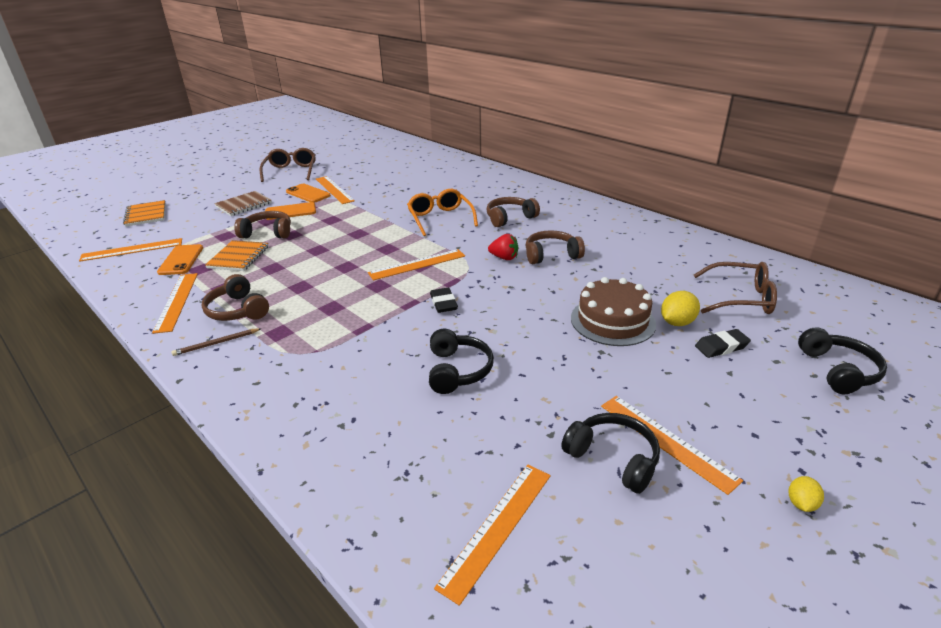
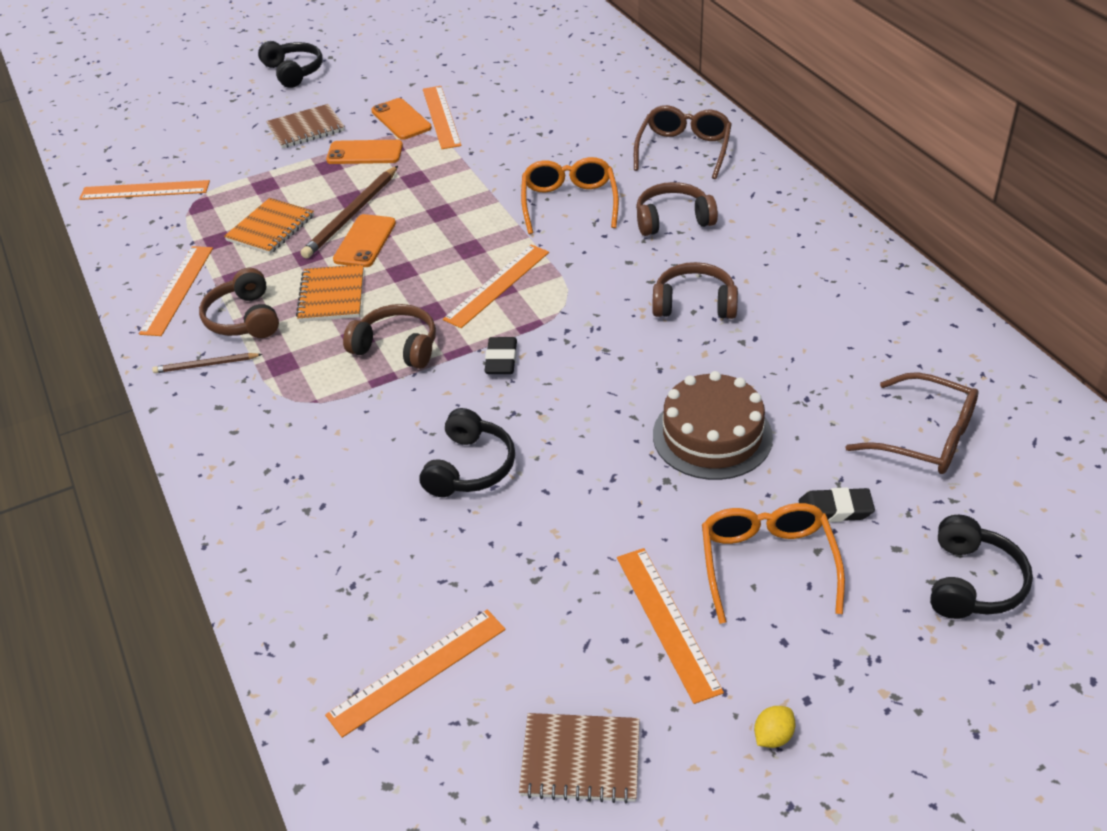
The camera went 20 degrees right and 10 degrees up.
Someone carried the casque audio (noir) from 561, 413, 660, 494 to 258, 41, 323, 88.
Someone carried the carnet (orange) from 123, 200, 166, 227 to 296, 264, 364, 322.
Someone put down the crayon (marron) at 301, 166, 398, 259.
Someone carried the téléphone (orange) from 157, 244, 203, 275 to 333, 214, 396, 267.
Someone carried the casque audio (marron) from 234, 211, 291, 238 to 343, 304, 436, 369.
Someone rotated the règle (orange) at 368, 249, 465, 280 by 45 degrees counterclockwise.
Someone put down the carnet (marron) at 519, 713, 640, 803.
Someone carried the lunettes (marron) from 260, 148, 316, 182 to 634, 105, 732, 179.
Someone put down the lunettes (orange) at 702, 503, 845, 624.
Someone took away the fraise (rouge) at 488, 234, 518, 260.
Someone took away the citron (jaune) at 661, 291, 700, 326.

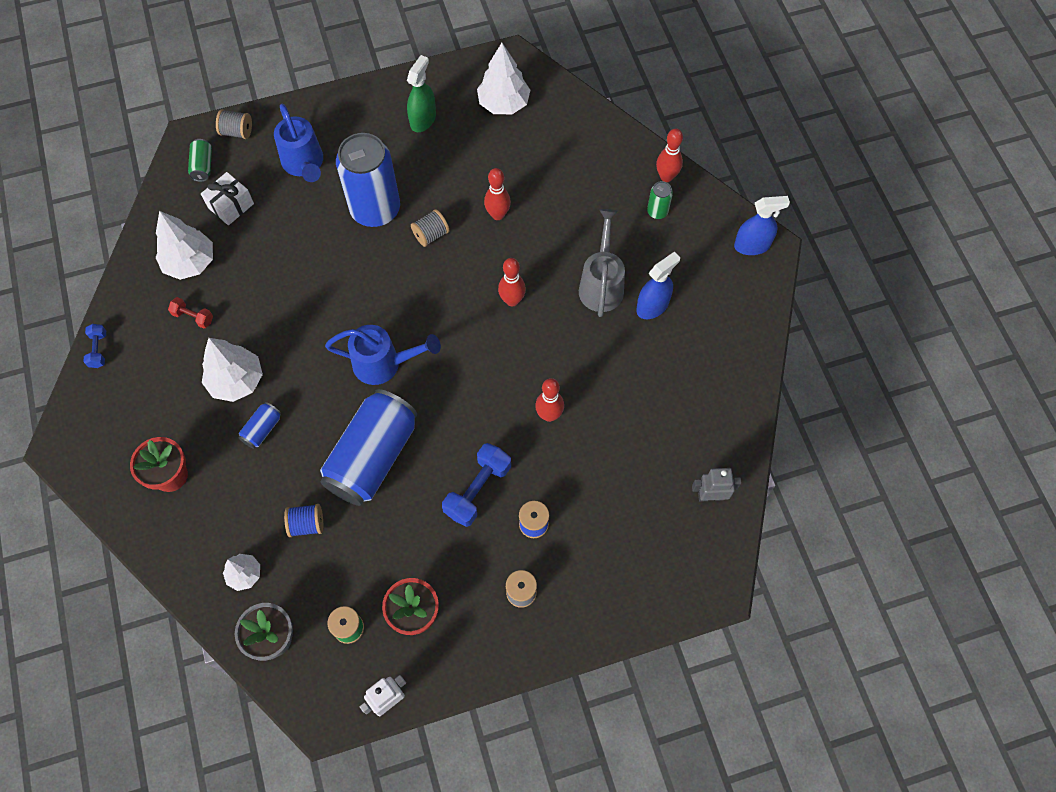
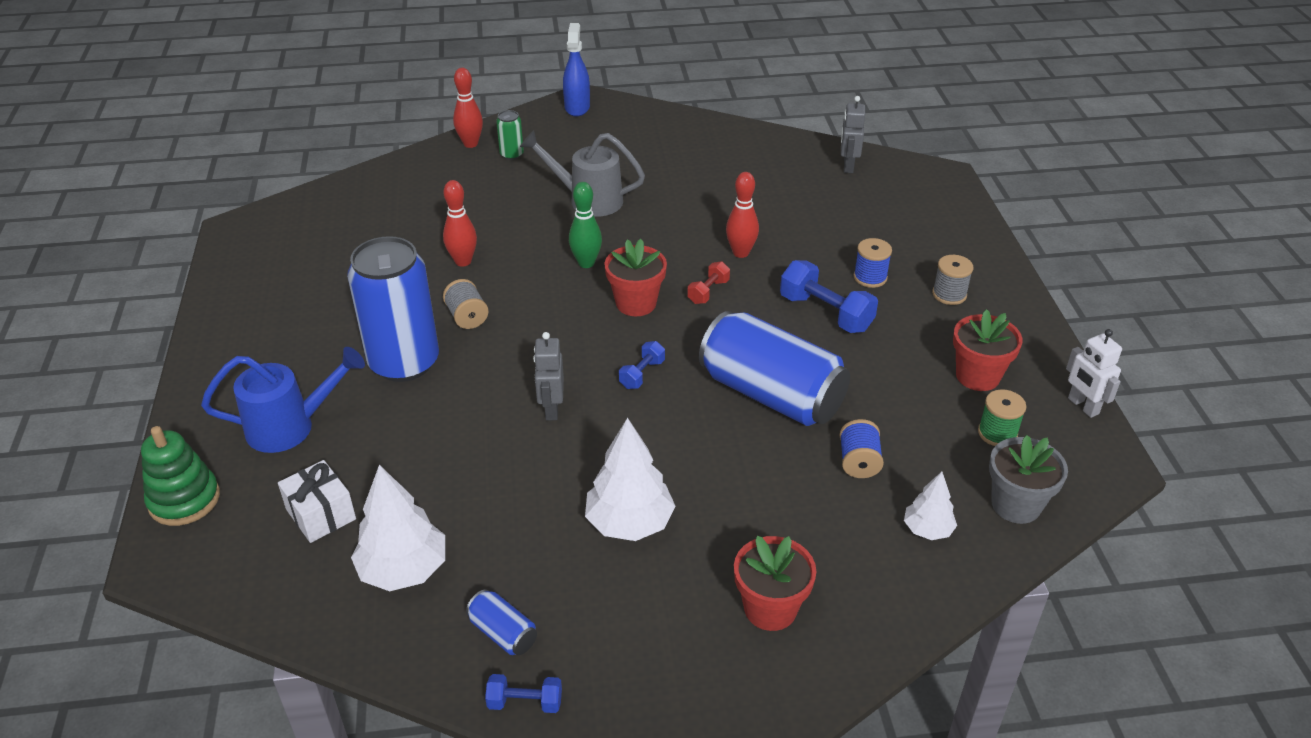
The camera went 80 degrees left and 25 degrees down.
Someone swapped the bobine (gris) at 216, 109, 252, 139 for the jouet à empiler (vert) at 141, 426, 220, 526.
Someone carried the canette (bleu) from 239, 402, 281, 449 to 466, 589, 537, 655.
Someone put down the robot (gris) at 533, 332, 564, 421.
Someone repainted the quille (rouge) at 498, 258, 526, 307, which became the quille (vert) at 569, 182, 602, 268.
Someone put down the pot de fleurs (rouge) at 604, 239, 667, 316.
Someone swapped the arrosoir (bleu) at 325, 325, 441, 385 for the haltère (bleu) at 619, 341, 665, 389.
Someone carried the haltère (rouge) from 168, 297, 213, 328 to 687, 261, 730, 304.
Someone took away the canette (vert) at 188, 139, 212, 182.
Someone took away the vaporisateur (vert) at 407, 55, 436, 132.
Someone took away the arbre (blanc) at 477, 43, 530, 114.
Someone took away the vaporisateur (bleu) at 636, 252, 680, 319.

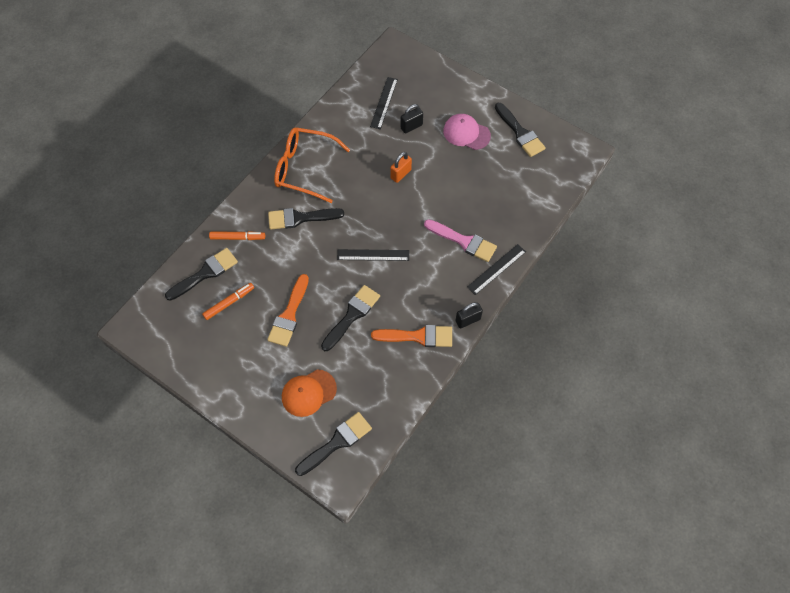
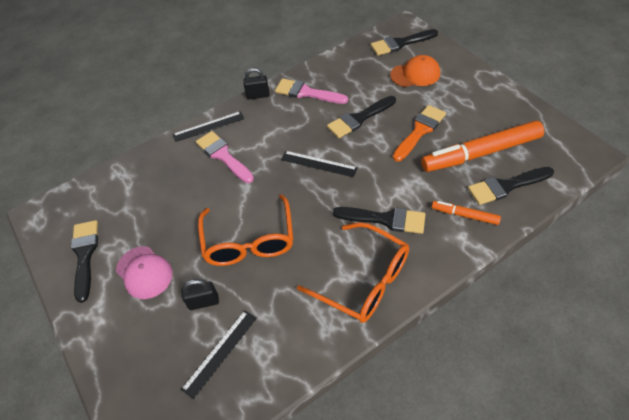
The camera went 155 degrees left and 10 degrees down.
Someone swapped the cadenas (orange) at 390, 152, 412, 183 for the lunettes (orange) at 198, 194, 293, 266.
Someone repainted the pinceau (orange) at 371, 325, 452, 347, which became the pinceau (rose) at 275, 78, 348, 104.
Someone scaled the feutre (orange) at 202, 283, 254, 320 by 2.08.

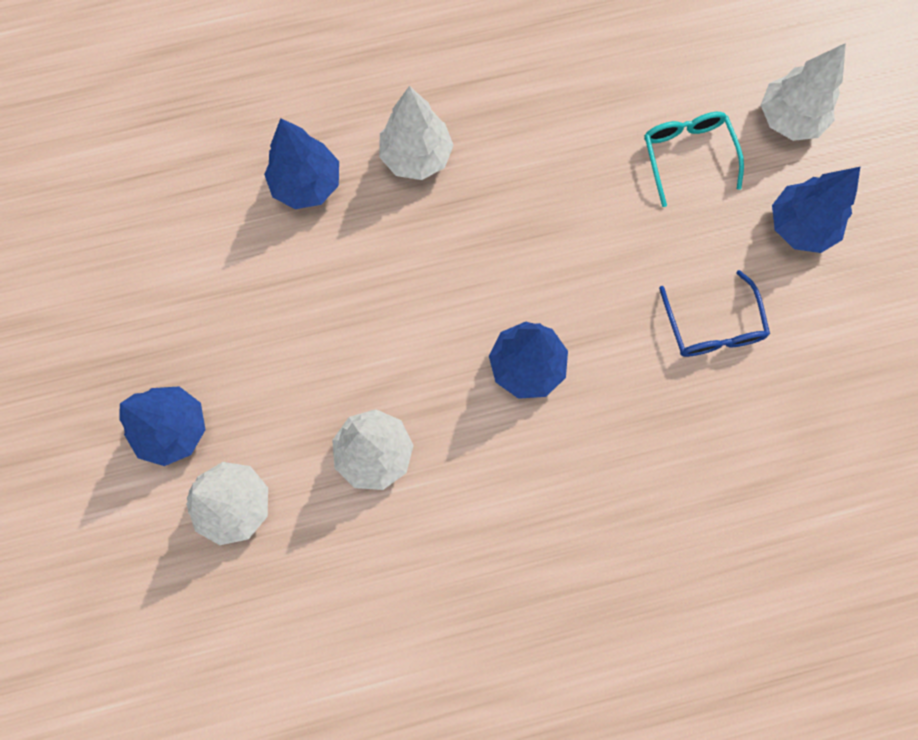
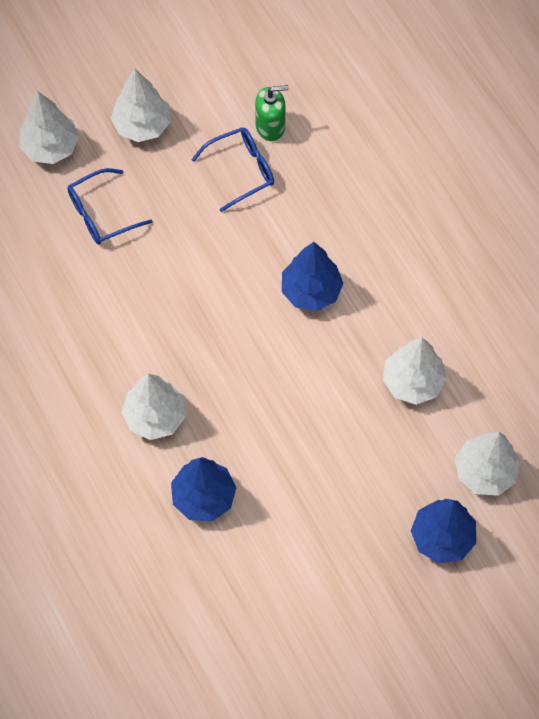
The camera went 105 degrees left and 10 degrees down.
Someone repainted the lunettes (turquoise) at 644, 112, 744, 207, which became the lunettes (bleu) at 67, 168, 153, 244.
Someone repainted the arbre (bleu) at 772, 167, 860, 253, which became the arbre (blanc) at 111, 69, 171, 142.
Someone put down the distributeur de savon (vert) at 255, 85, 288, 141.

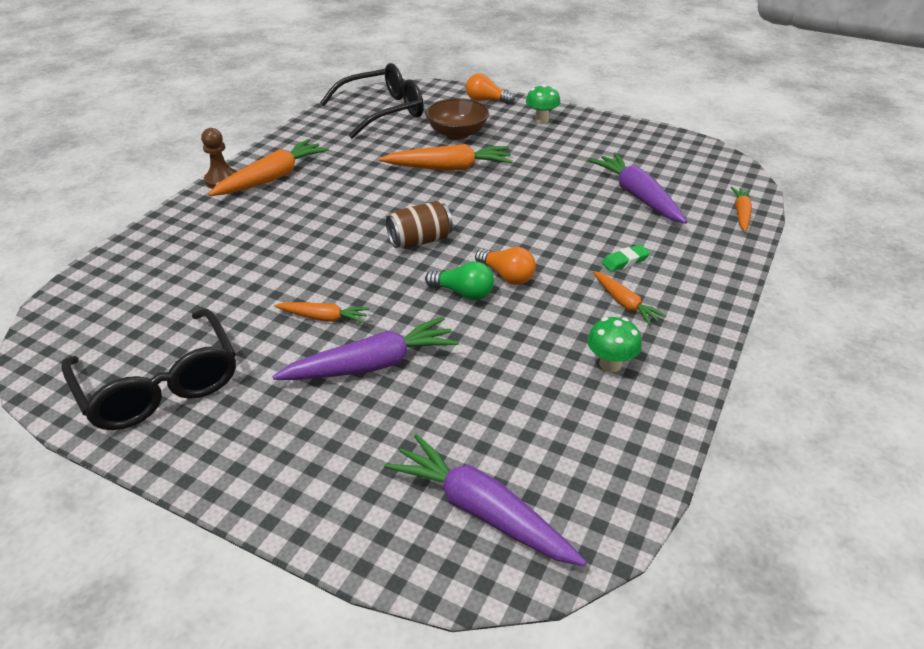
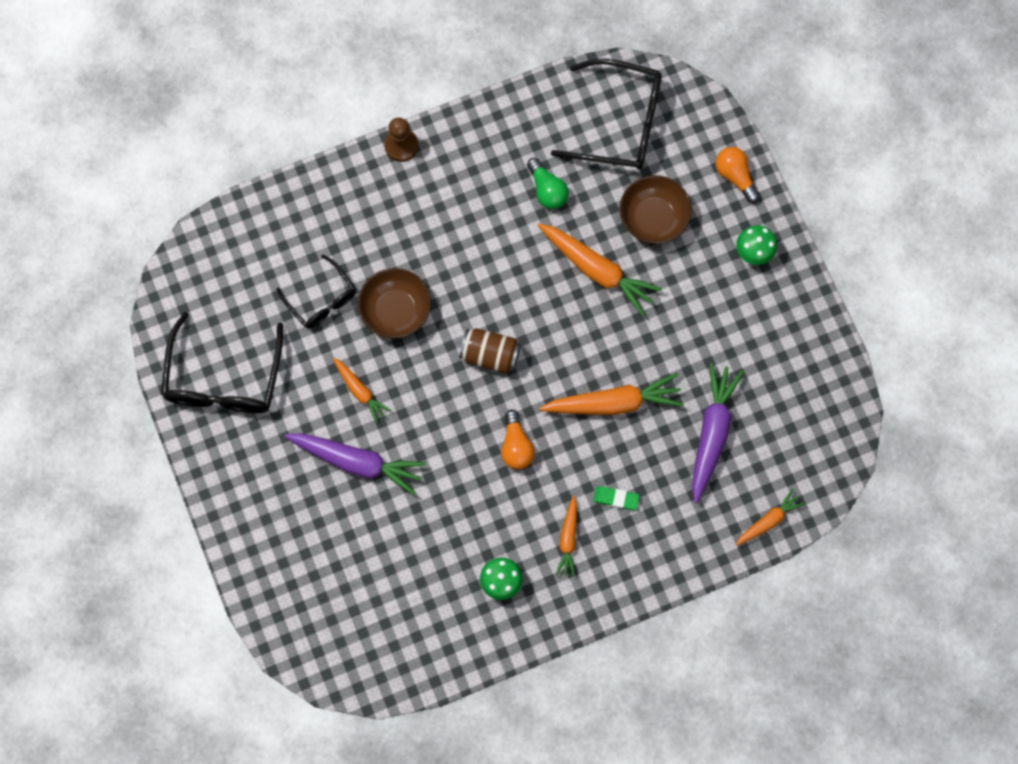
The camera went 40 degrees right and 35 degrees up.
Someone put down the lunettes (noir) at 276, 255, 356, 329.
Someone put down the bol (marron) at 358, 268, 431, 339.
Someone carried the ampoule (vert) from 425, 261, 494, 300 to 527, 158, 569, 209.
Someone carried the carotte (orange) from 208, 139, 329, 196 to 539, 373, 684, 415.
Someone took away the carotte (violet) at 384, 434, 586, 566.

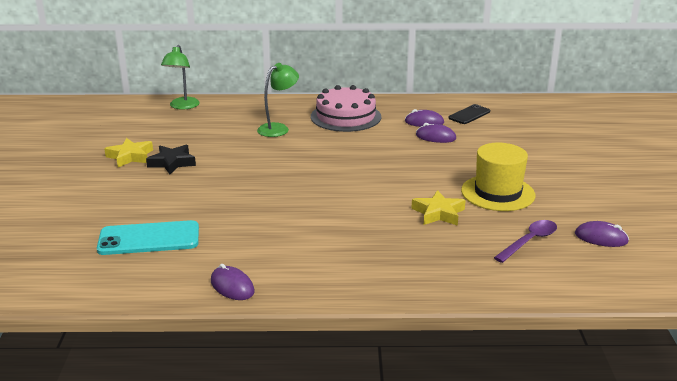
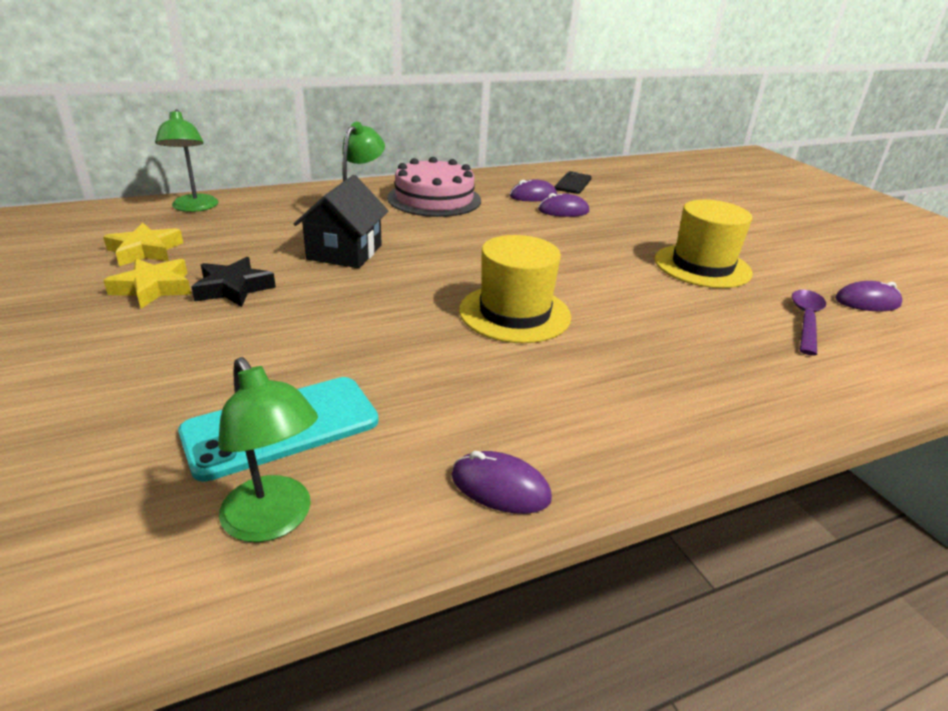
The camera went 25 degrees left and 5 degrees up.
Someone carried the étoile (jaune) from 411, 190, 466, 226 to 103, 223, 183, 266.
Someone put down the lampe (vert) at 218, 357, 318, 542.
Someone put down the maison (noir) at 294, 175, 388, 268.
Someone put down the chapeau (jaune) at 459, 235, 571, 343.

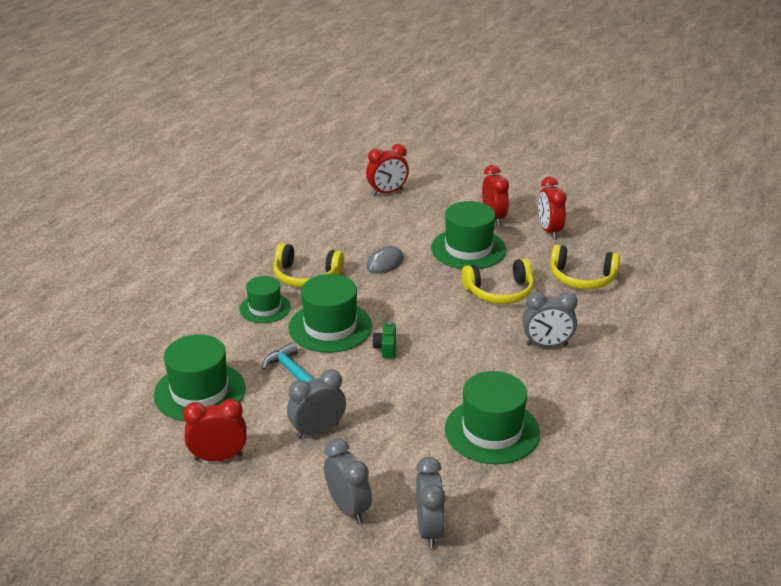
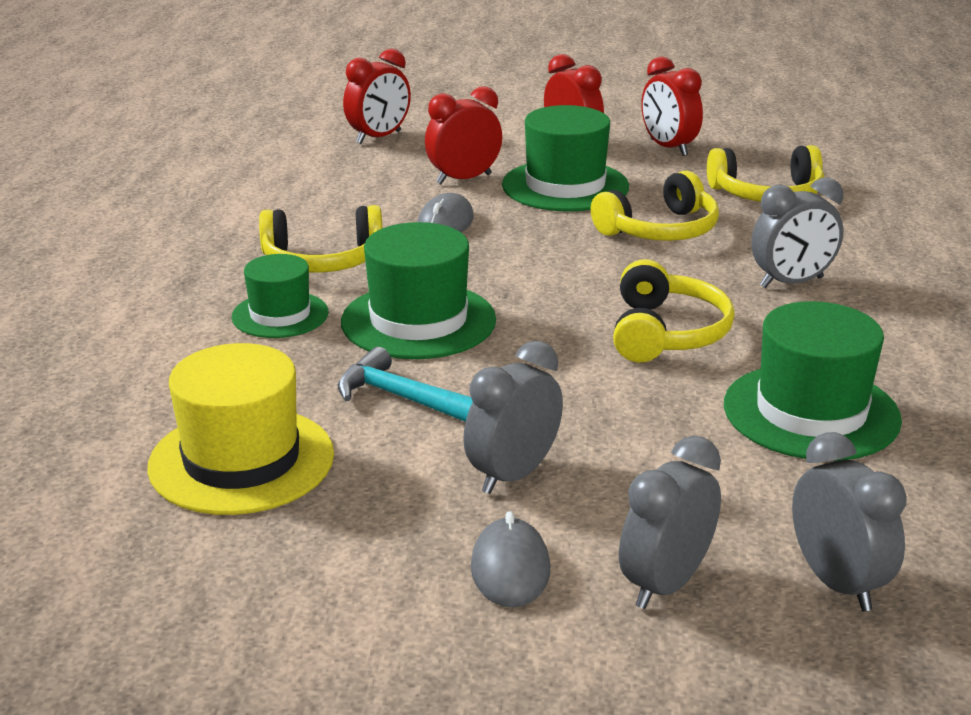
The camera went 20 degrees left and 5 degrees down.
Someone repainted the chapeau (vert) at 154, 334, 246, 422, which became the chapeau (jaune) at 147, 343, 334, 515.
Someone carried the réveil (rouge) from 183, 399, 247, 461 to 425, 86, 502, 184.
Someone put down the souris (gris) at 471, 511, 550, 608.
Someone put down the casque audio (jaune) at 613, 259, 735, 362.
Someone rotated the réveil (gris) at 324, 438, 372, 524 by 90 degrees counterclockwise.
Someone took away the appareil photo (vert) at 372, 322, 396, 358.

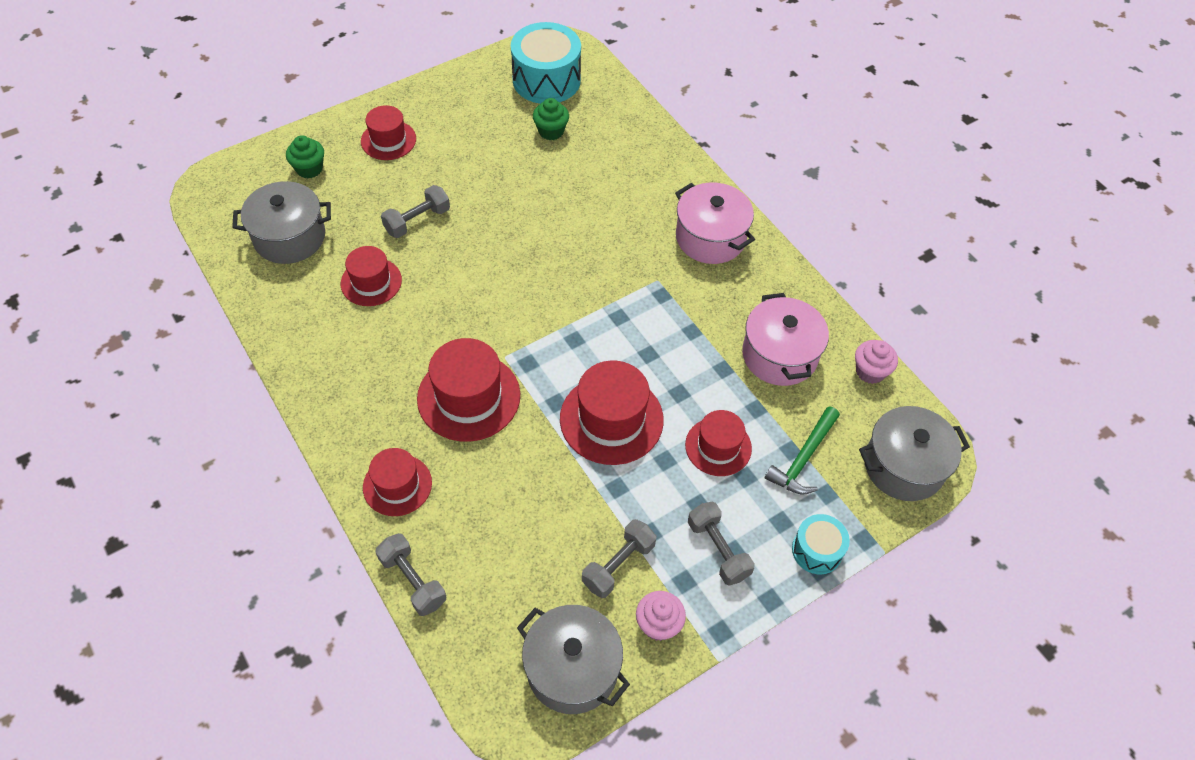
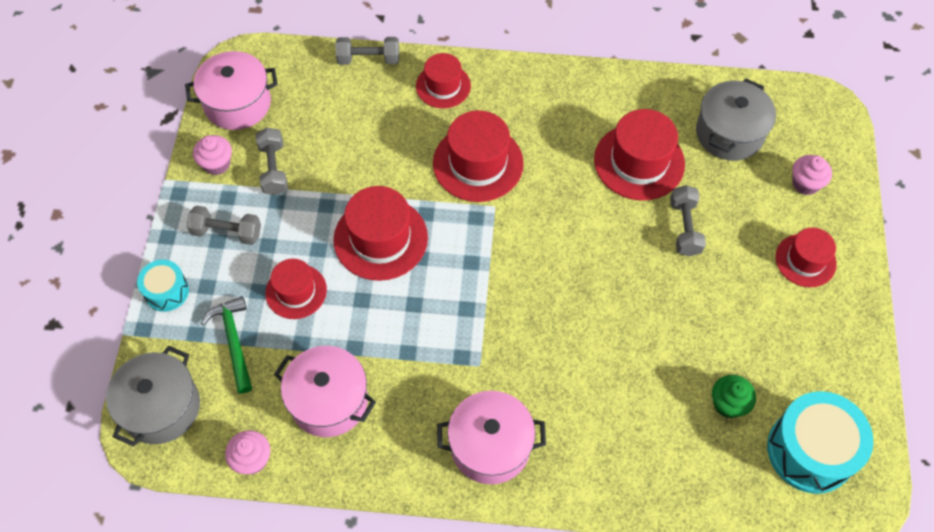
The camera went 130 degrees right and 5 degrees up.
Someone repainted the marmite (gris) at 517, 605, 630, 714, which became the marmite (rose) at 185, 51, 278, 130.
Someone scaled the chapeau (rouge) at 341, 246, 402, 306 by 1.58.
Someone repainted the muffin (vert) at 286, 135, 324, 178, which became the muffin (rose) at 792, 155, 832, 195.

